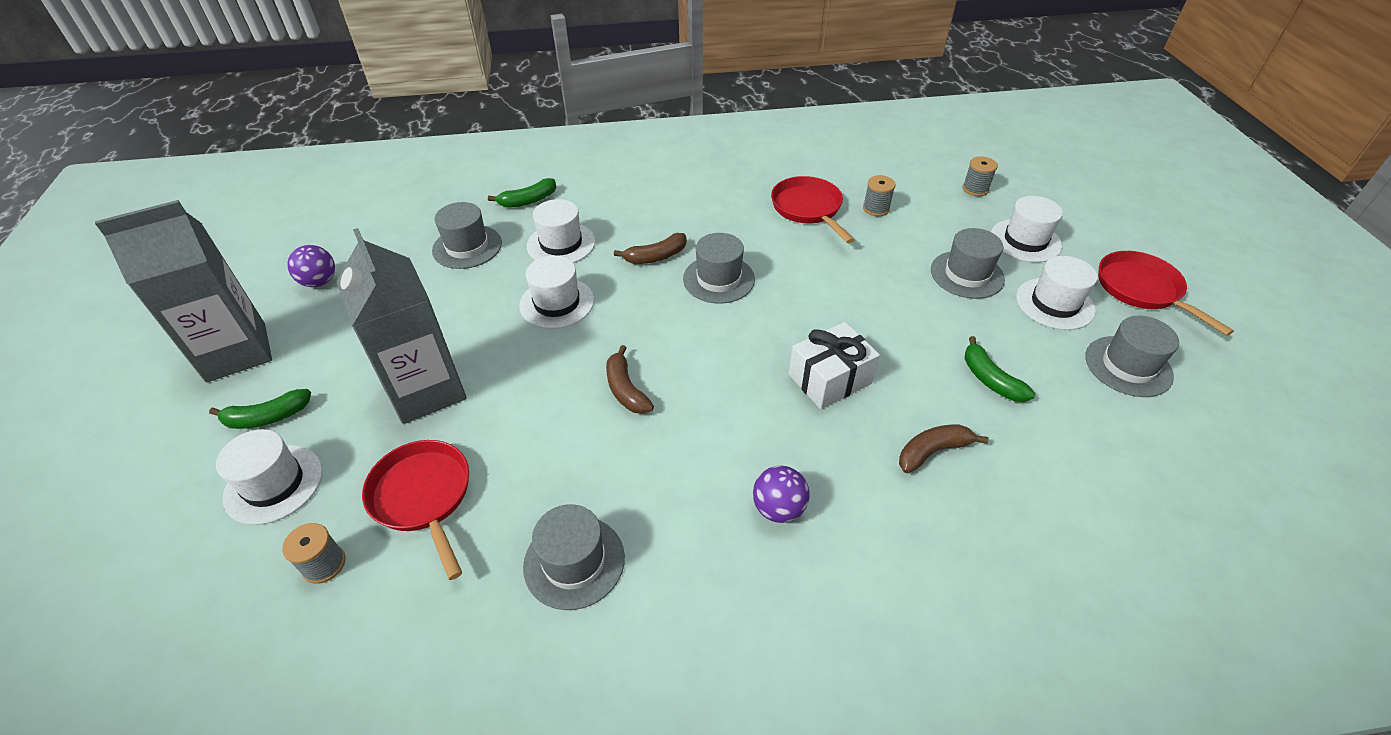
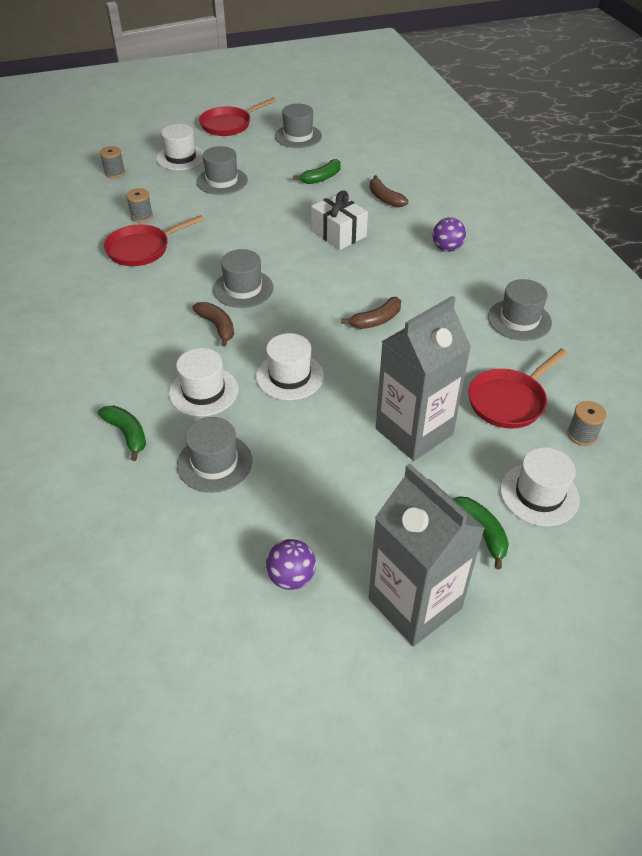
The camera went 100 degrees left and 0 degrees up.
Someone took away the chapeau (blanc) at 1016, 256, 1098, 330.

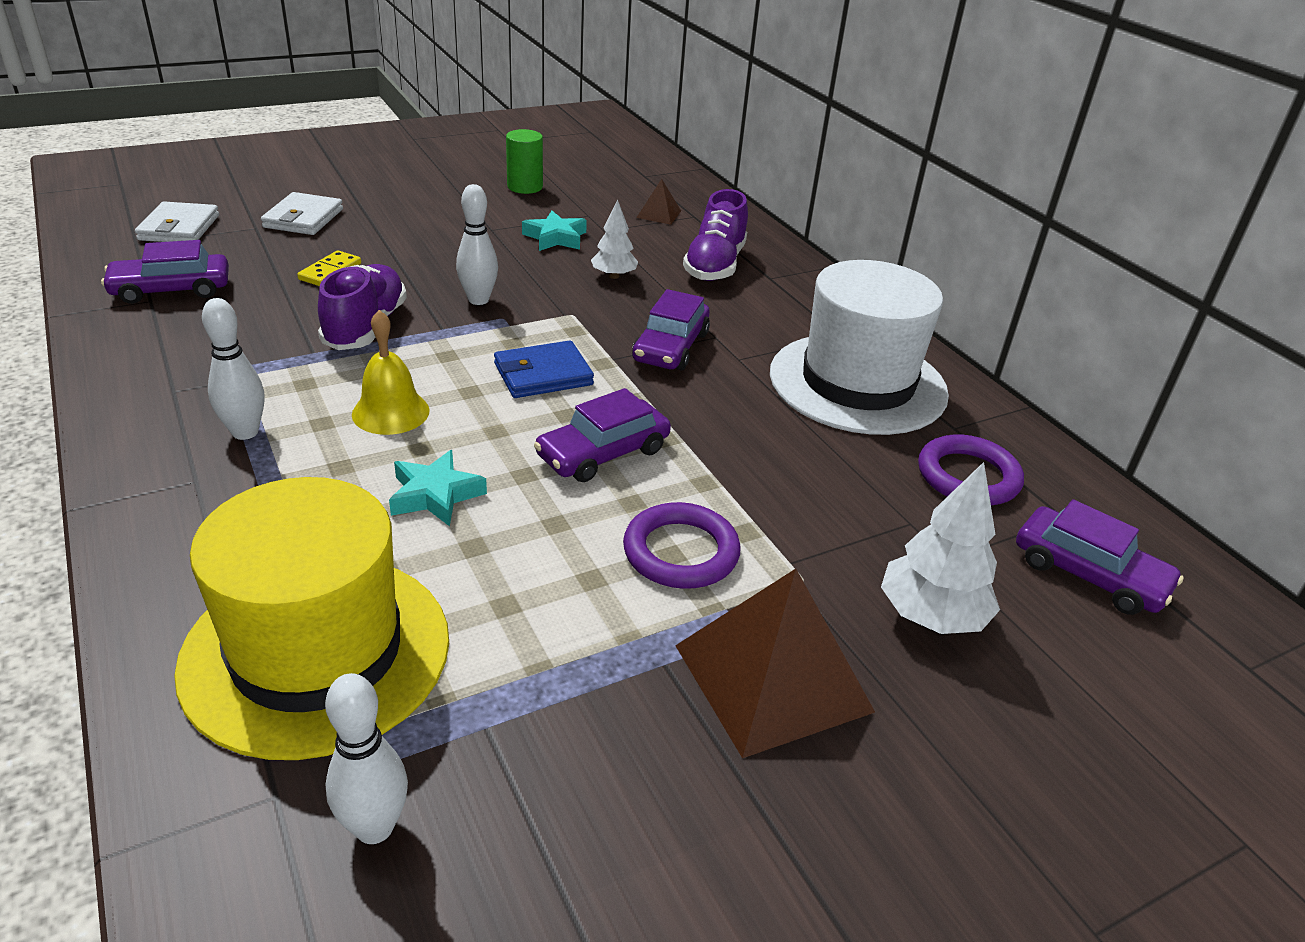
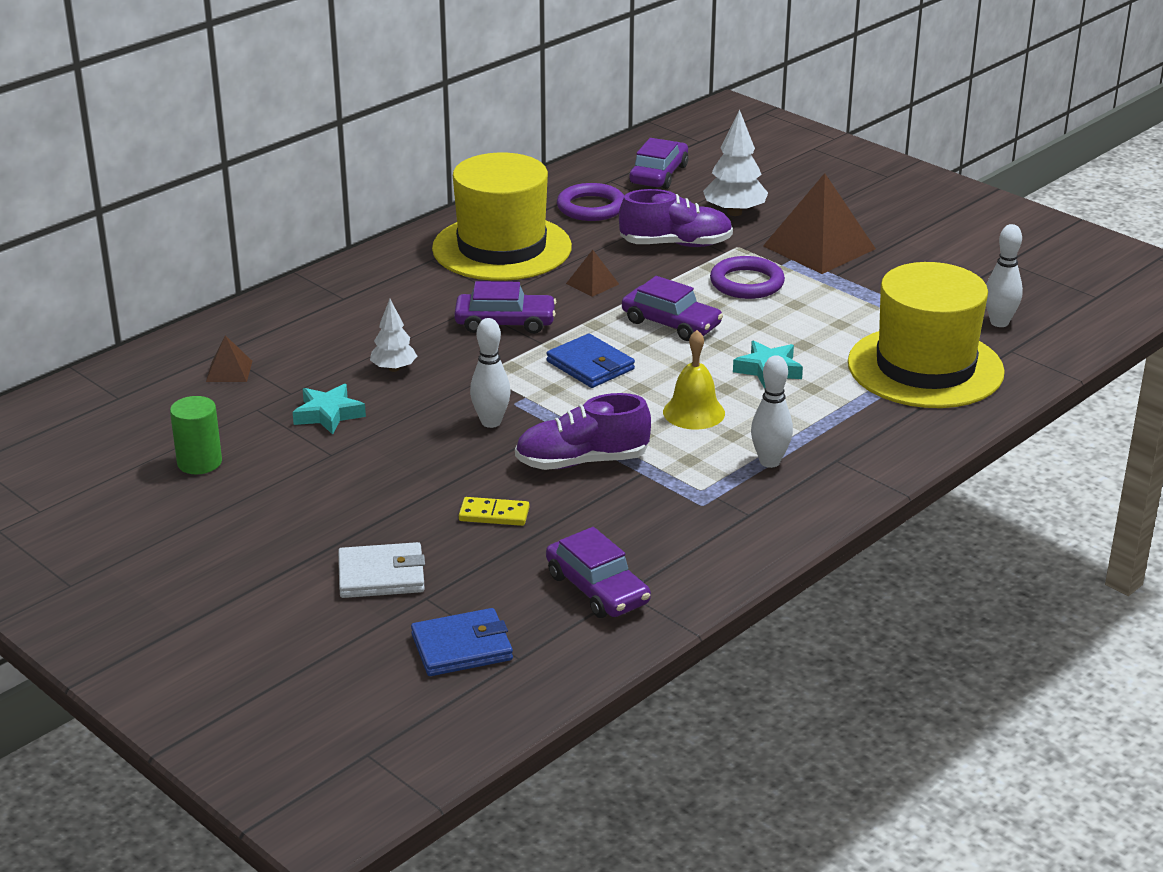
The camera went 105 degrees left and 5 degrees down.
Someone repainted the portefeuille (blanc) at 135, 202, 219, 242, which became the portefeuille (bleu) at 411, 608, 513, 676.
Someone repainted the chapeau (blanc) at 770, 260, 949, 435, which became the chapeau (jaune) at 432, 153, 572, 281.
Someone put down the pyramide (marron) at 566, 250, 619, 297.
Someone carried the chaussure (violet) from 683, 189, 748, 281 to 619, 189, 733, 247.

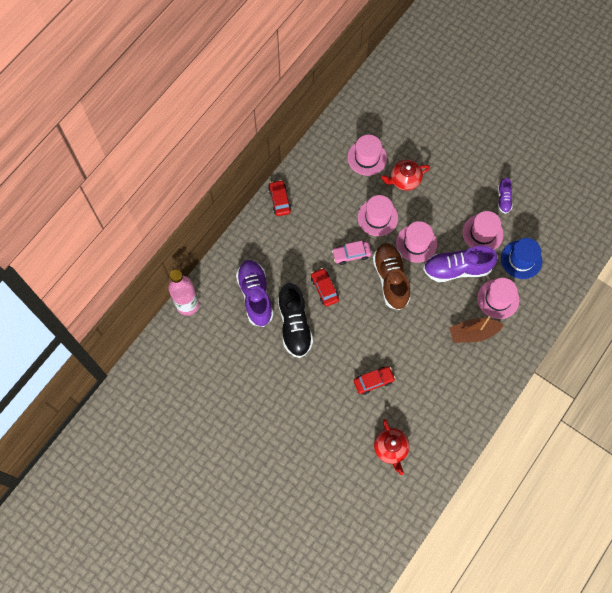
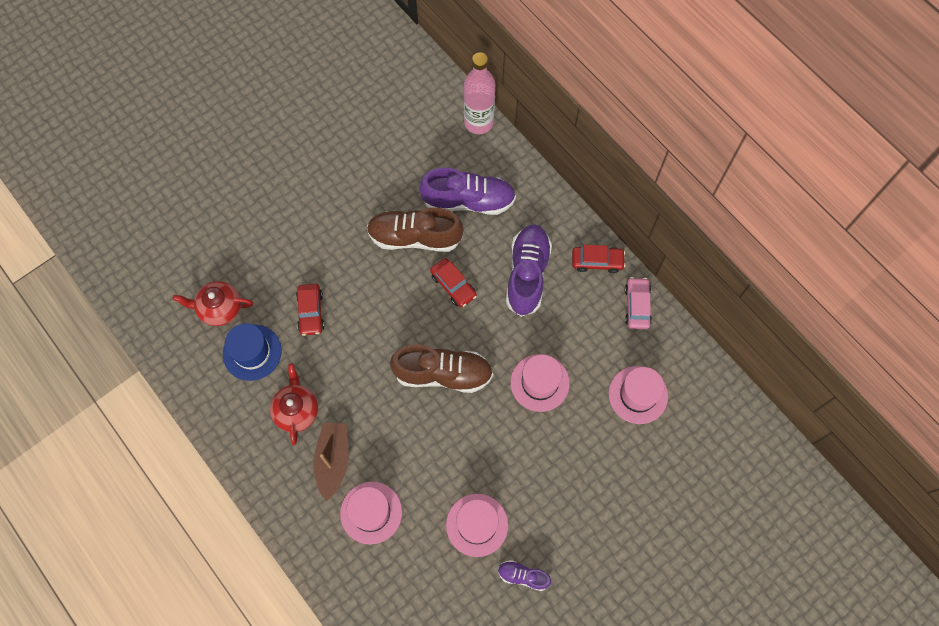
The camera went 105 degrees right and 0 degrees up.
Someone carried the chapeau (bleu) from 501, 238, 542, 279 to 223, 323, 281, 381.
Someone carried the théière (rouge) from 381, 160, 430, 191 to 270, 364, 318, 445.
Someone repainted the chaussure (noir) at 278, 283, 313, 358, which became the chaussure (marron) at 367, 207, 463, 252.
Someone rotated the voiture (rouge) at 311, 268, 339, 307 by 60 degrees clockwise.
Someone carried the chaussure (violet) from 423, 246, 497, 282 to 506, 225, 552, 317.
Someone carried the voiture (rose) from 332, 241, 371, 265 to 624, 277, 652, 329.
Someone took away the chapeau (rose) at 396, 221, 437, 263.

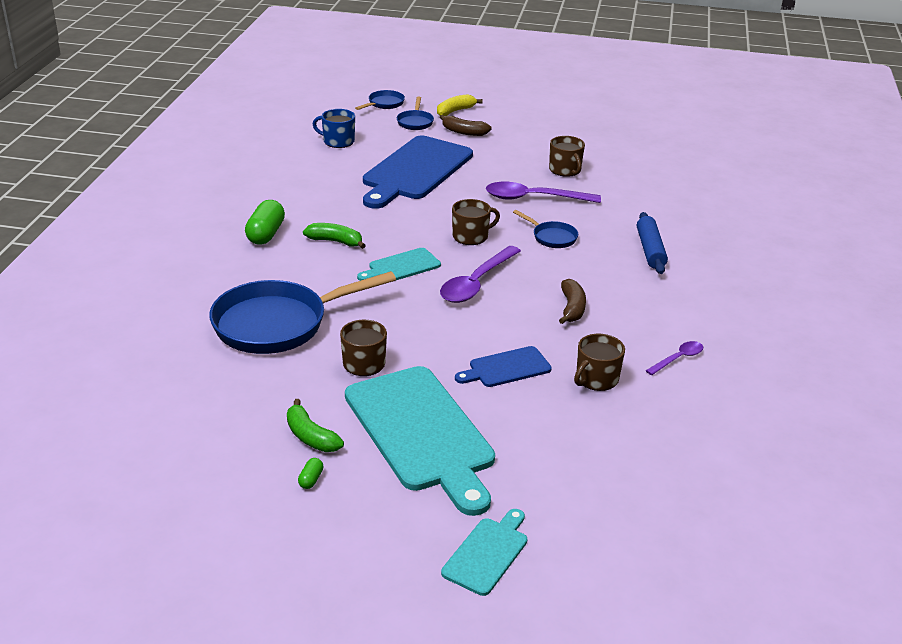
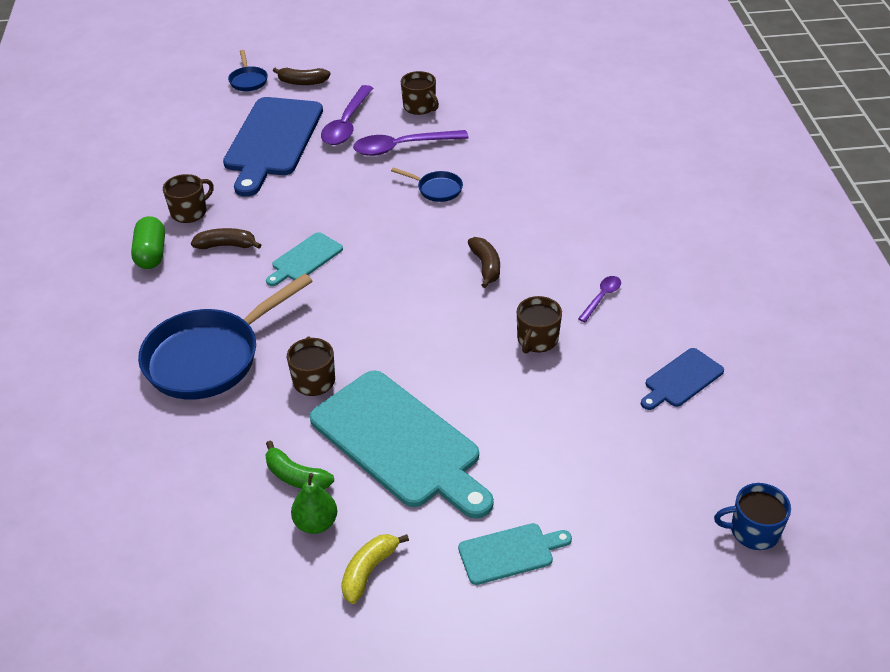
The camera went 15 degrees left and 10 degrees up.
Someone carried the tasse (marron) from 452, 199, 500, 245 to 163, 174, 214, 223.
Someone repainted the banane (vert) at 303, 223, 366, 249, which became the banane (marron) at 191, 228, 261, 249.
Someone swapped the gélule (vert) at 298, 458, 324, 489 for the poire (vert) at 291, 473, 337, 534.
Someone carried the cuillère (violet) from 440, 246, 521, 303 to 321, 85, 373, 145.
Someone carried the banane (jaune) from 437, 94, 483, 116 to 341, 534, 409, 604.
Someone rotated the planche à découper (turquoise) at 441, 509, 527, 596 by 60 degrees clockwise.
Someone carried the planche à découper (bleu) from 455, 346, 552, 387 to 641, 348, 724, 410.
Someone carried the tasse (bleu) from 313, 109, 355, 148 to 714, 483, 791, 550.
Someone took away the poêle (bleu) at 355, 90, 405, 110.
Someone took away the rouleau à pâtisserie (bleu) at 637, 212, 668, 274.

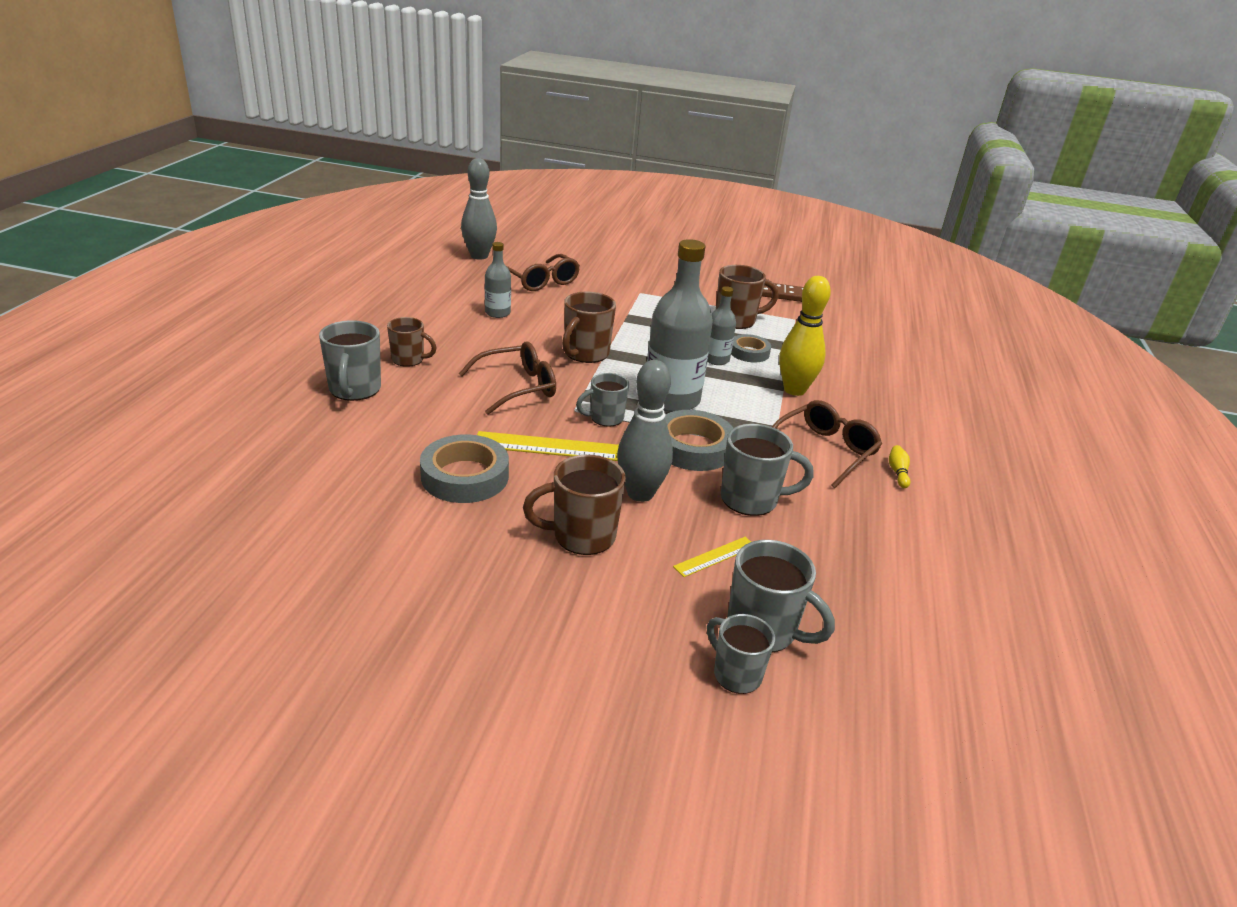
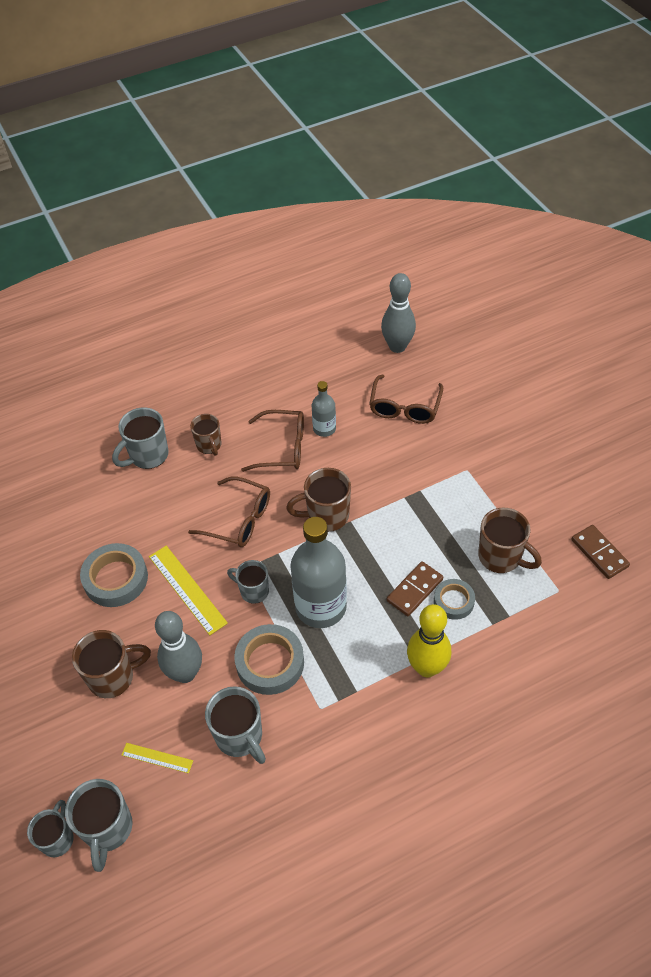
The camera went 55 degrees right and 20 degrees up.
Someone rotated the tasse (marron) at 523, 455, 626, 555 by 120 degrees clockwise.
Someone carried the lunettes (marron) from 772, 400, 882, 488 to 241, 410, 304, 472.
Someone swapped the bouteille (gris) at 707, 286, 736, 365 for the domino (marron) at 387, 561, 443, 616.
Someone took away the quille (jaune) at 889, 445, 910, 488.

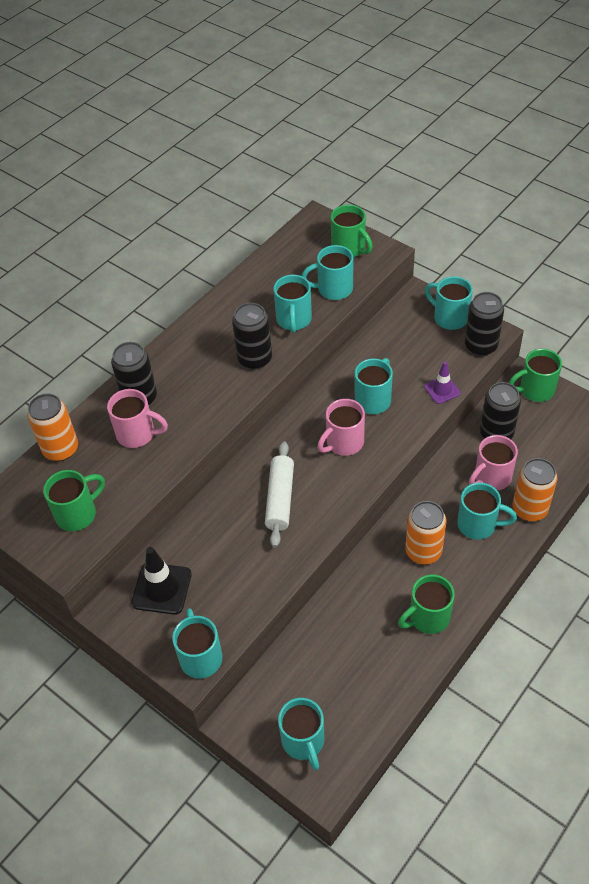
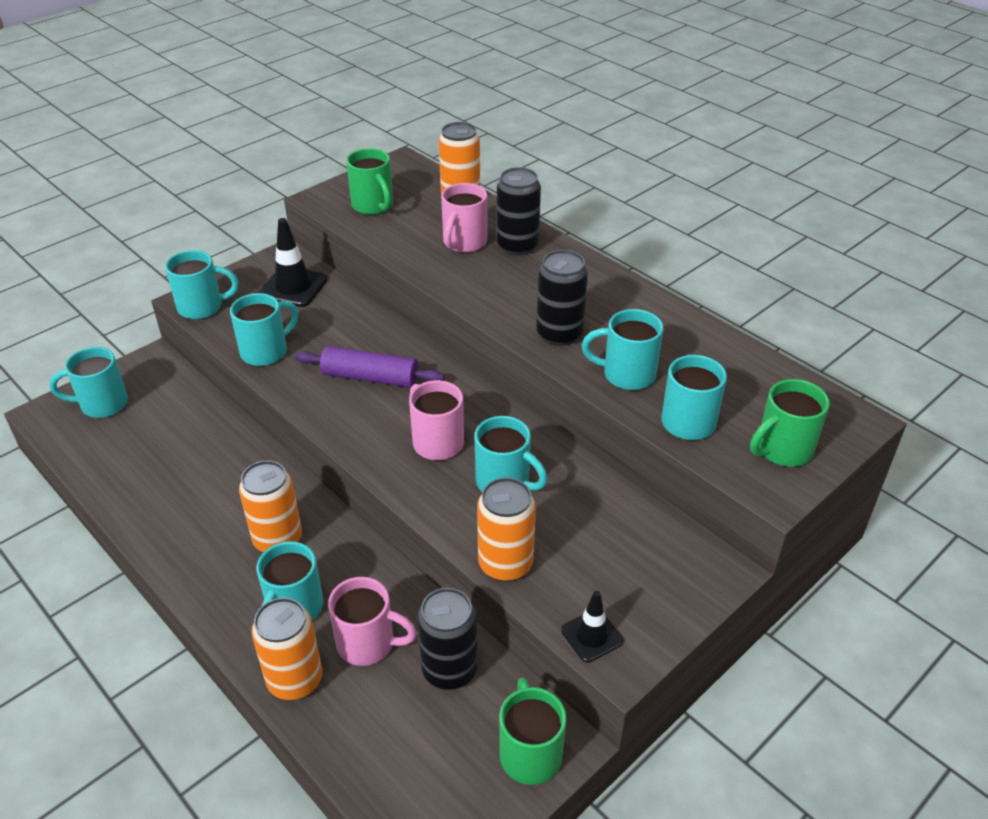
The camera went 95 degrees right and 10 degrees down.
Someone carried the tasse (turquoise) from 425, 276, 473, 330 to 230, 293, 299, 366.
Someone repainted the rouleau à pâtisserie (blanc) at 265, 441, 294, 547, which became the rouleau à pâtisserie (violet) at 296, 346, 444, 388.
Someone rotated the tasse (rose) at 469, 435, 518, 491 by 135 degrees clockwise.
Someone swapped the cône de chantier (violet) at 424, 362, 461, 404 for the canette (orange) at 477, 477, 536, 582.
Someone swapped the canette (noir) at 465, 292, 504, 356 for the cône de chantier (noir) at 561, 591, 624, 663.
Someone took away the tasse (vert) at 398, 575, 455, 634.

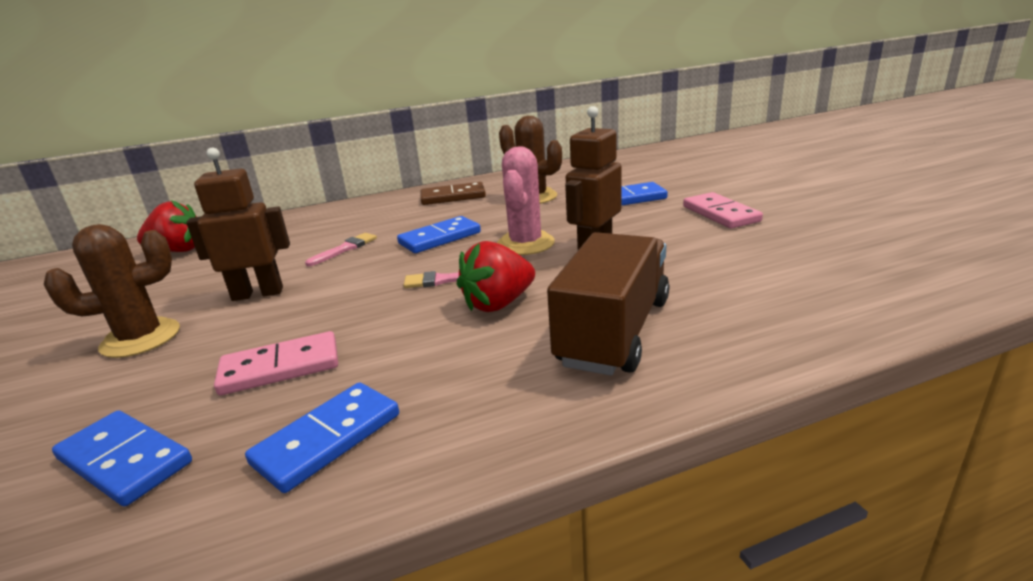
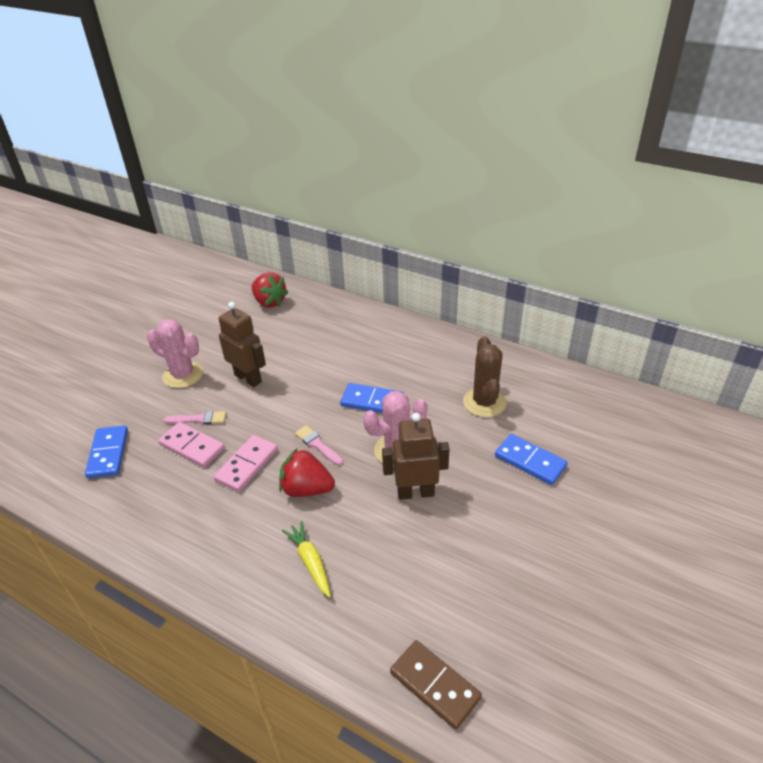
The camera went 50 degrees right and 15 degrees up.
Someone repainted the cactus (marron) at 43, 224, 180, 358, which became the cactus (rose) at 147, 319, 203, 388.
Someone carried the pinceau (rose) from 305, 233, 377, 266 to 164, 411, 226, 425.
Someone carried the domino (rose) from 683, 192, 763, 229 to 213, 435, 278, 492.
Someone swapped the camion (marron) at 547, 232, 669, 376 for the carotte (jaune) at 282, 521, 331, 598.
Someone carried the domino (marron) from 421, 182, 486, 205 to 390, 640, 482, 730.
Someone took away the domino (bleu) at 245, 383, 399, 493.

